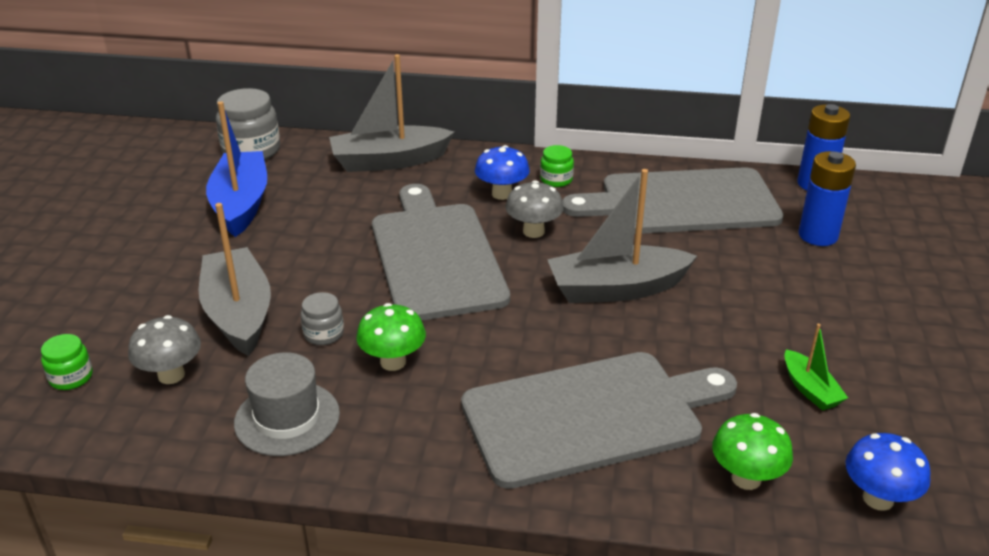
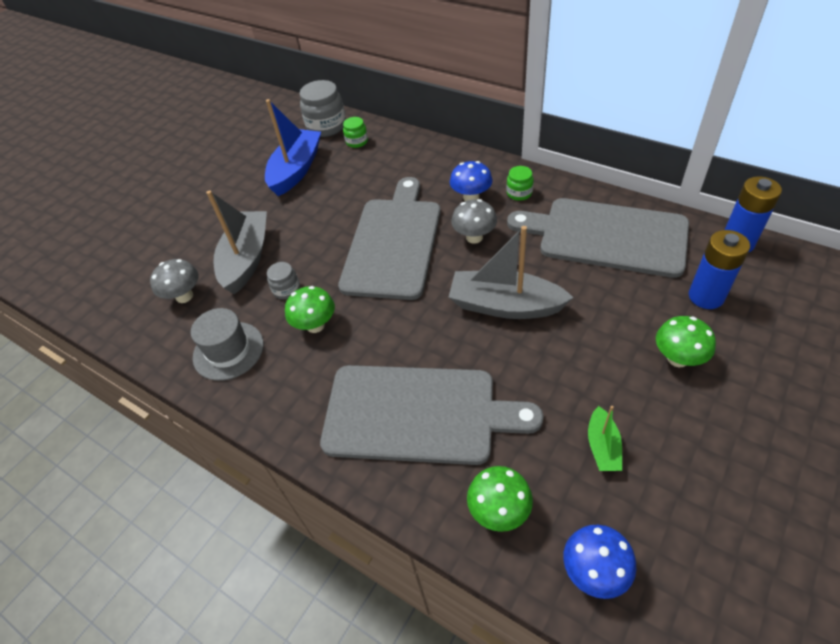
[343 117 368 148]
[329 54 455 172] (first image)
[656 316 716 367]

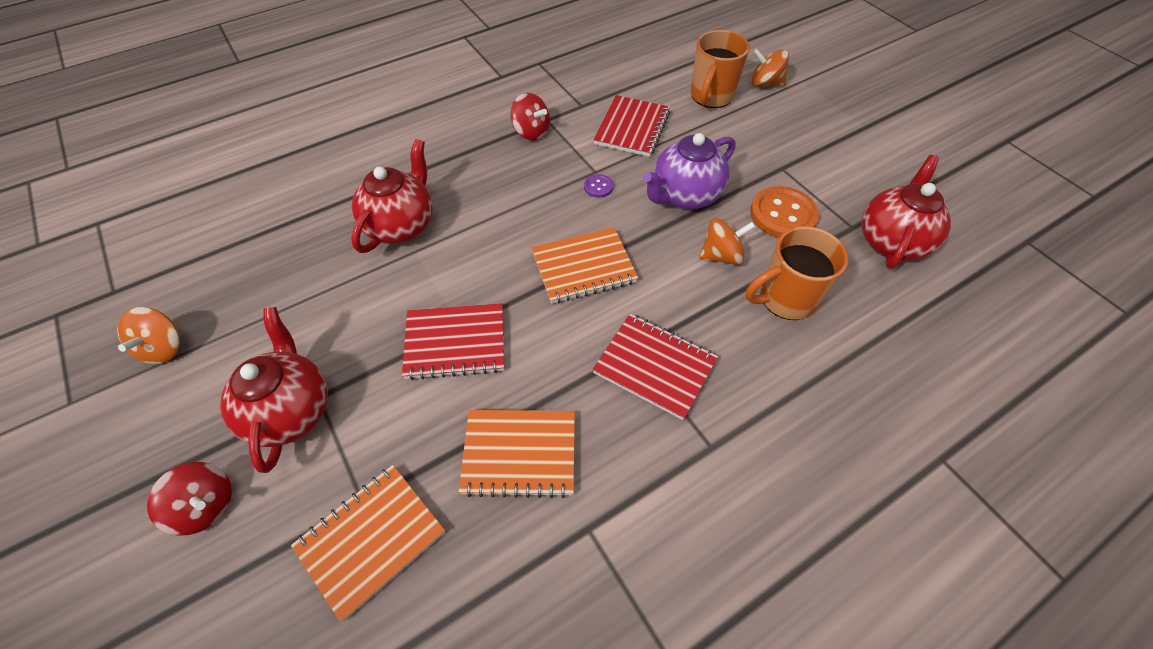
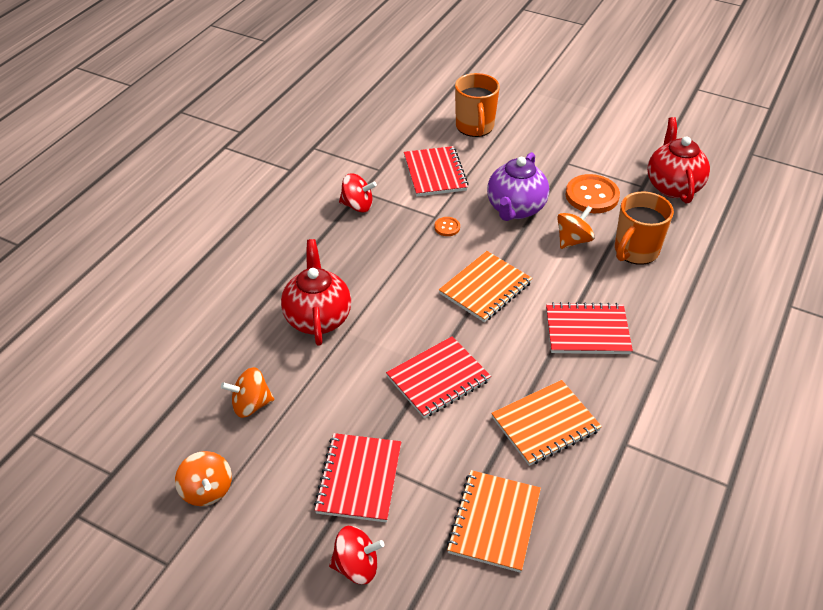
[314 433 401 522]
[434 217 460 236]
[221 367 274 418]

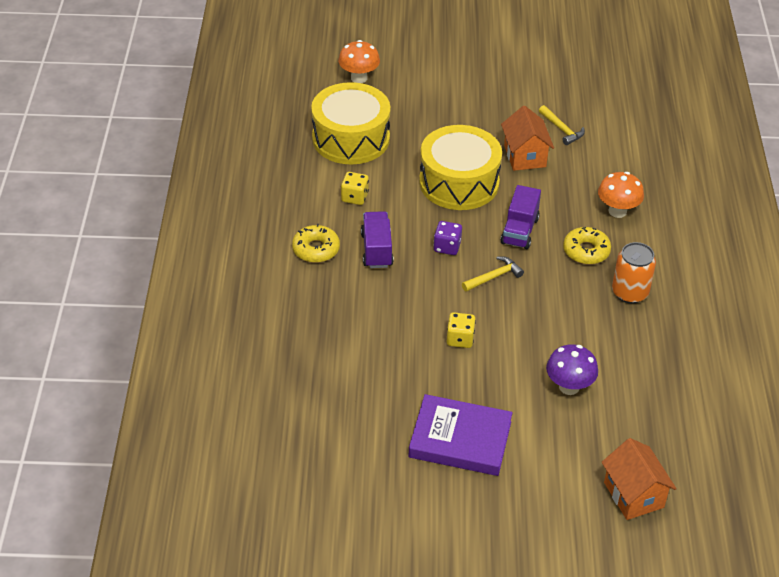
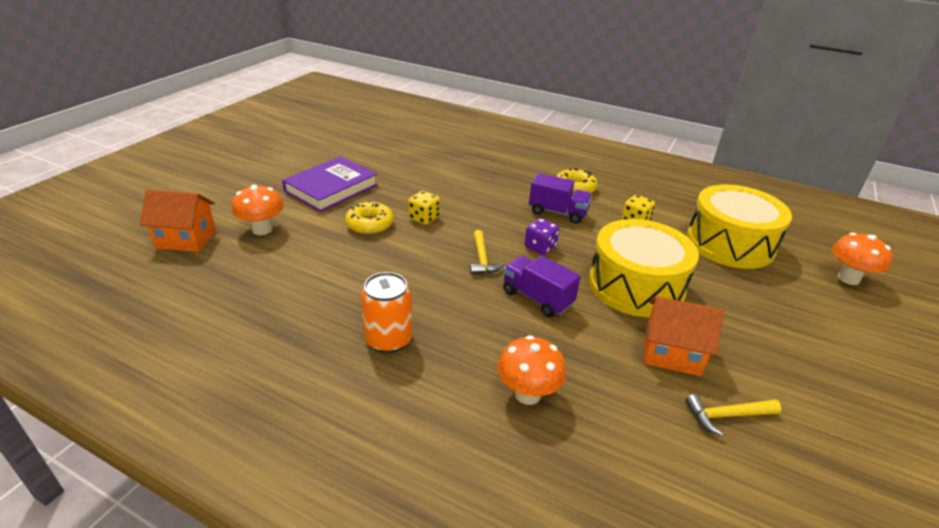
[546 344 598 395] (first image)
[345 200 394 235]
[232 184 284 235]

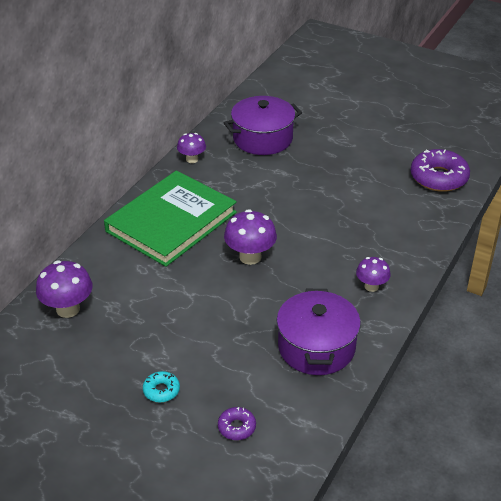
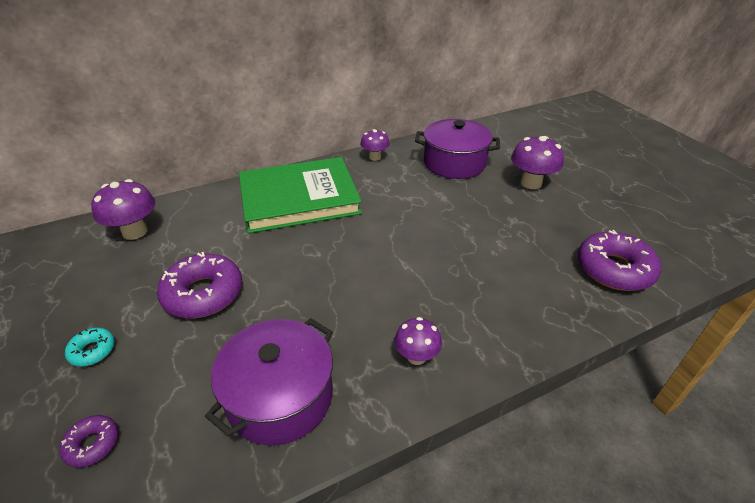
[511 136 564 189]
[157 252 242 318]

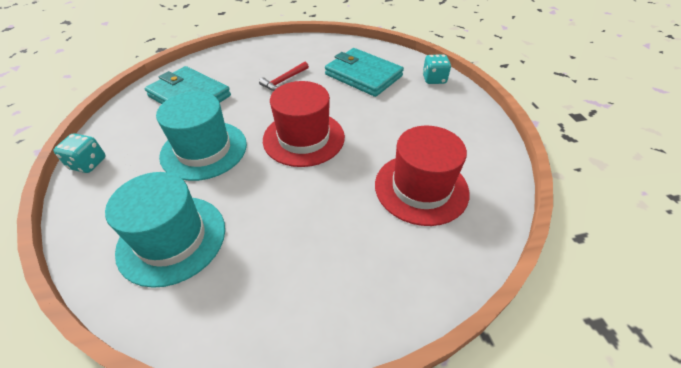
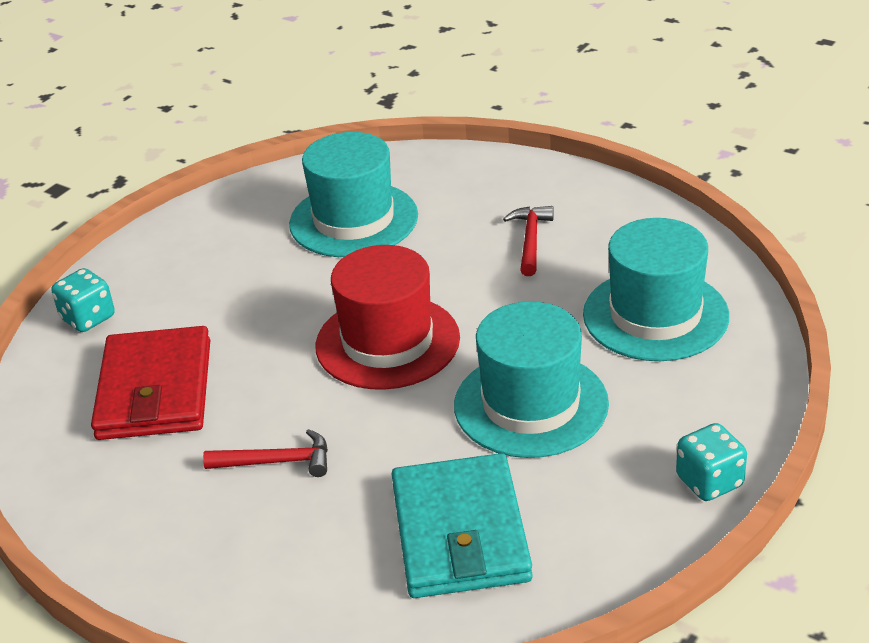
[91 326 210 440]
[289 132 418 257]
[503 206 554 276]

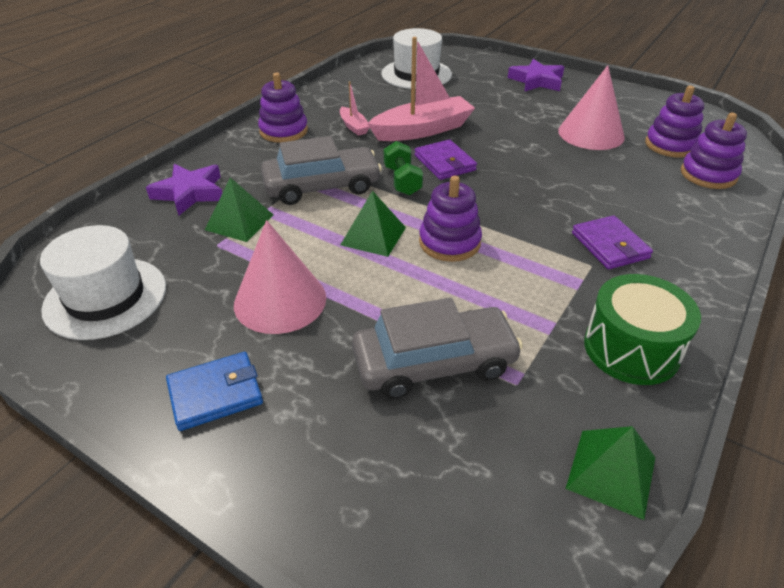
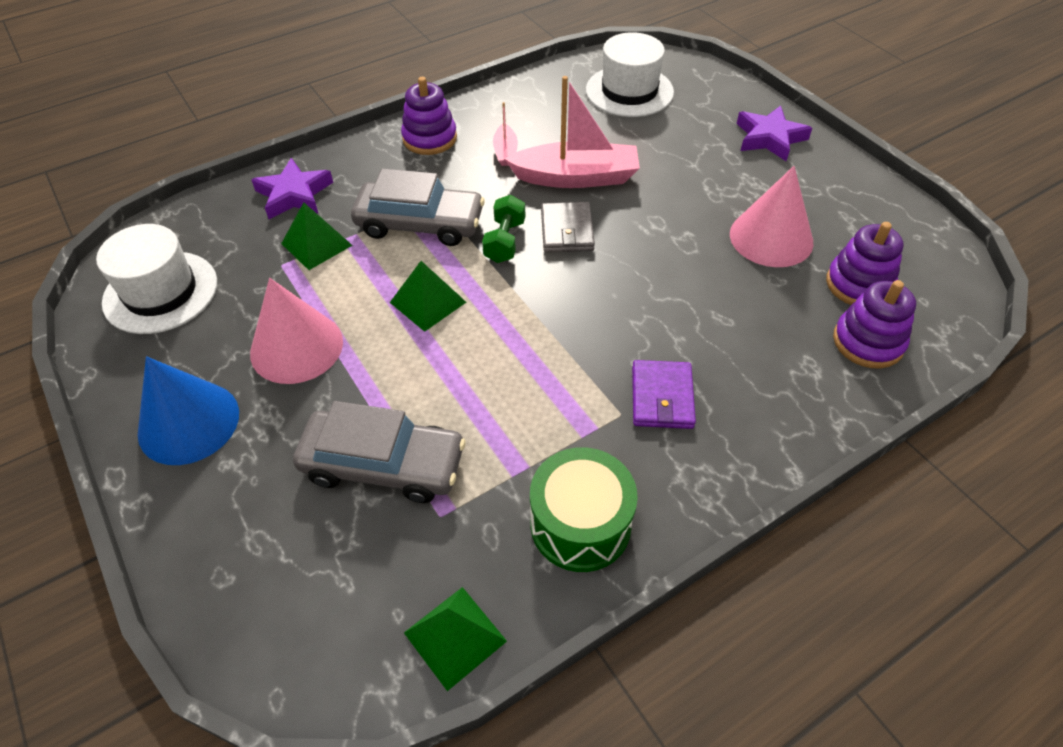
[137 356 239 465]
[541 202 595 252]
[419 176 482 262] (first image)

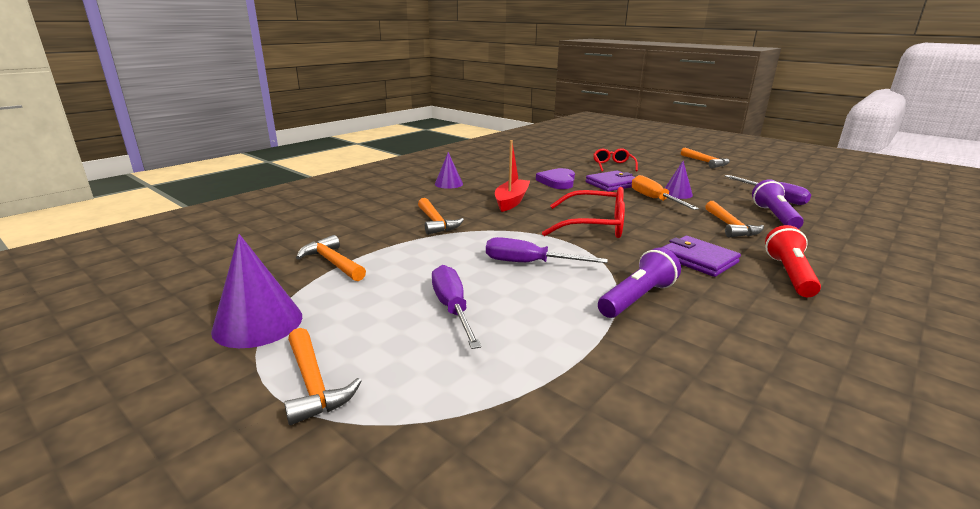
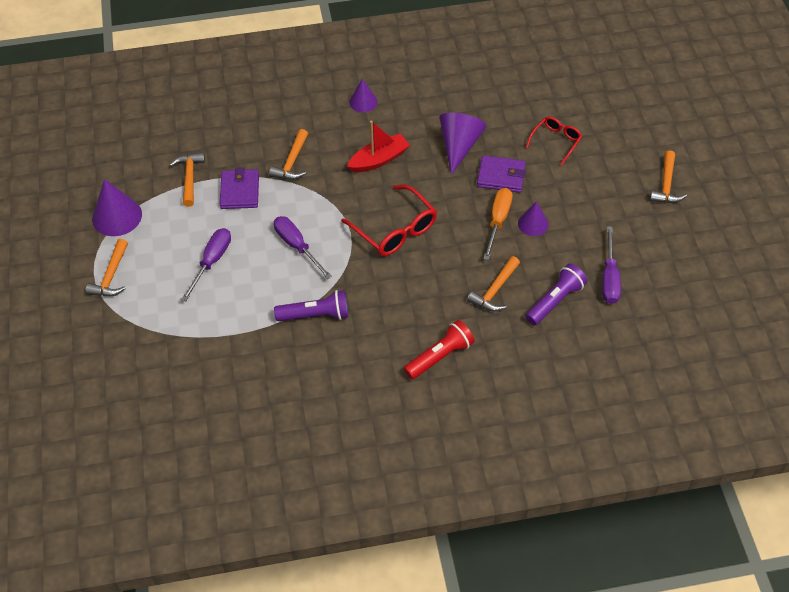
[439 113 486 175]
[220 168 259 209]

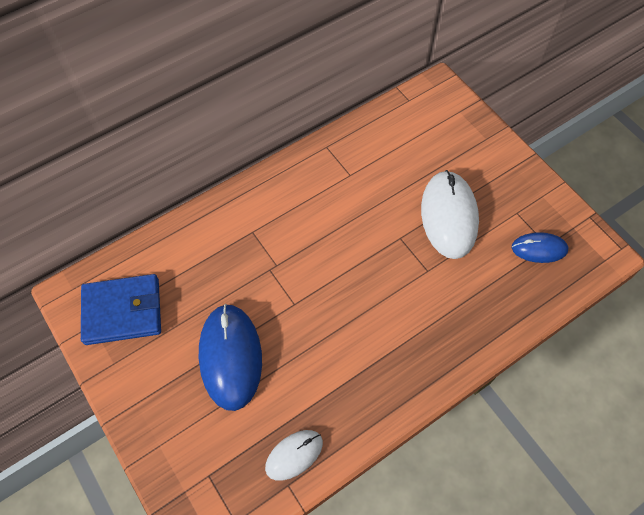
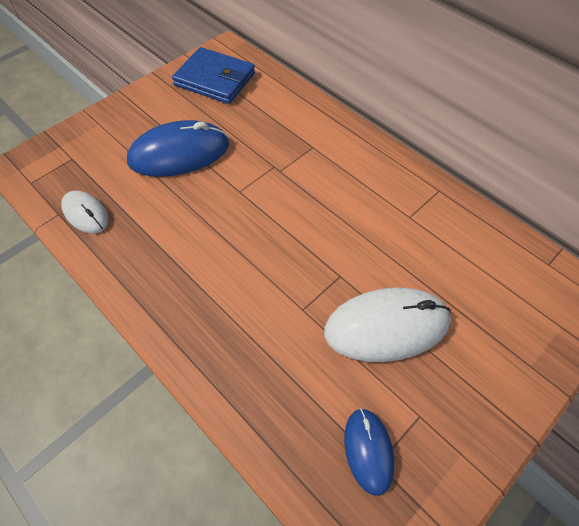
[172 47 255 104]

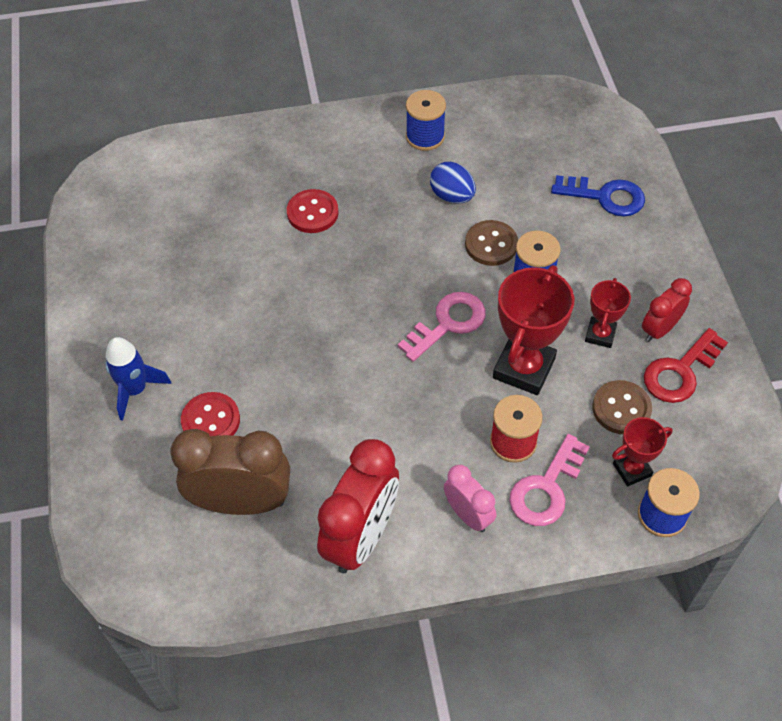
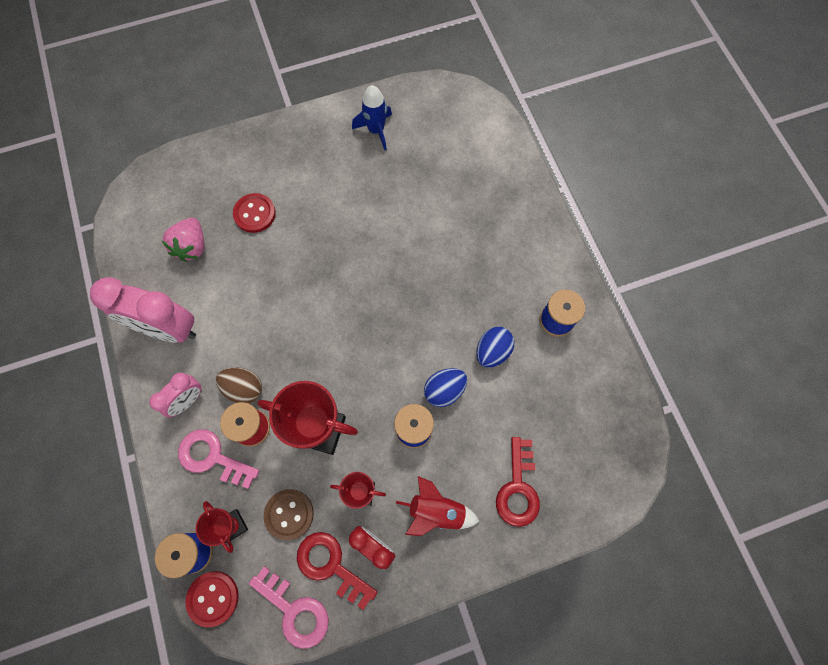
[352 85 392 150]
[162 218 205 262]
[185 571 239 627]
[90 277 196 343]
[249 566 329 649]
[424 368 467 407]
[496 437 540 527]
[216 368 262 403]
[396 476 480 536]

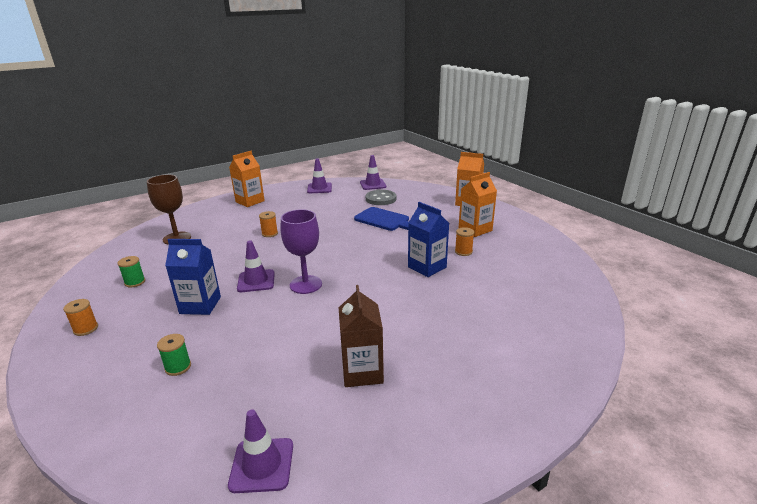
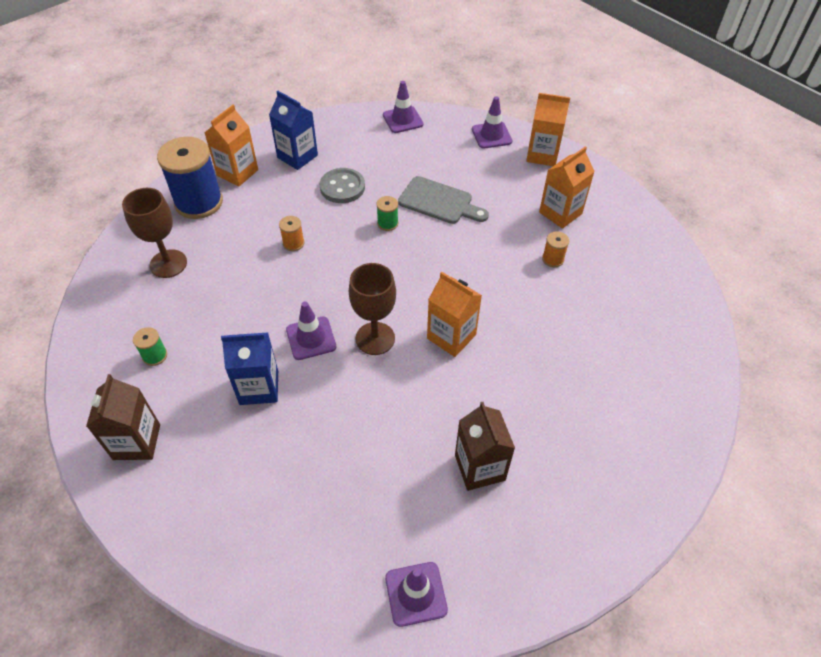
[86 374 160 460]
[376 196 398 231]
[349 263 396 355]
[472 96 512 149]
[398 176 489 224]
[320 168 365 203]
[269 91 318 170]
[157 137 223 219]
[427 272 482 357]

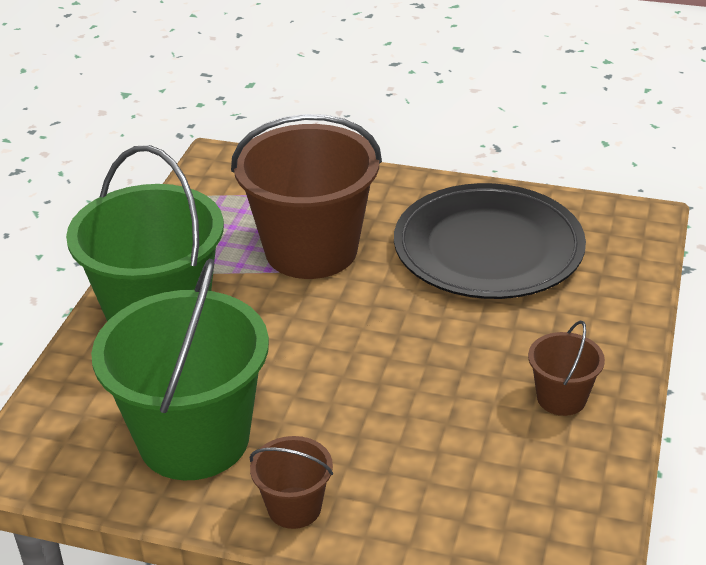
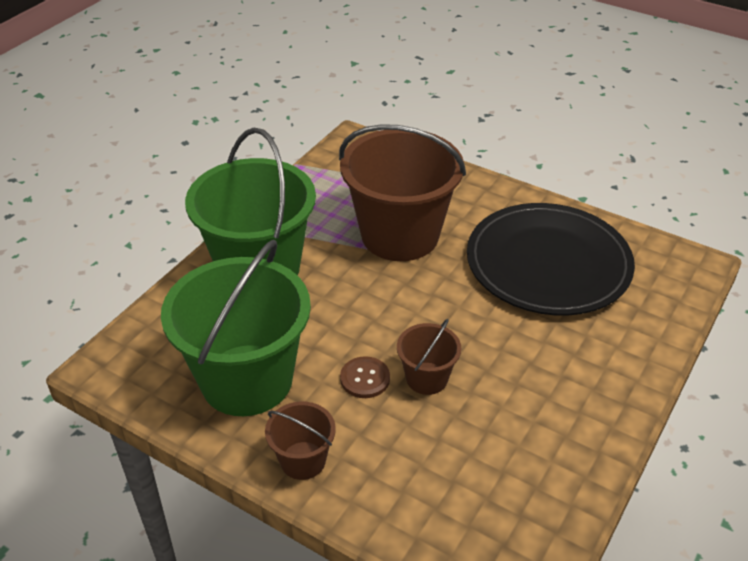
[397 319 461 395]
[340 356 390 398]

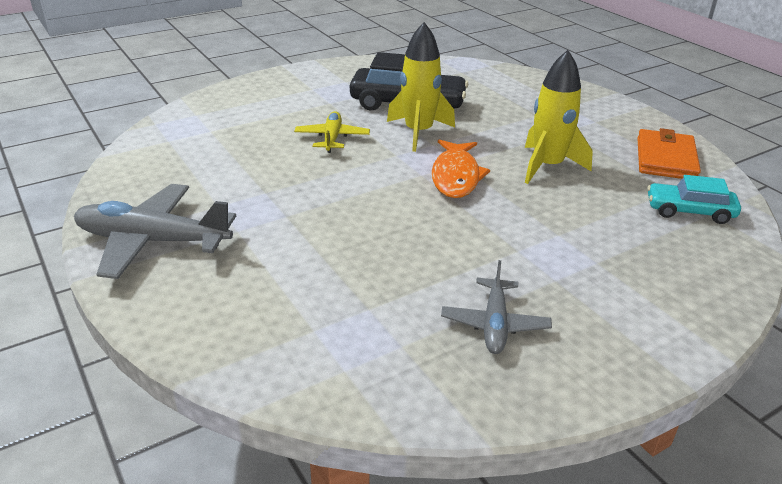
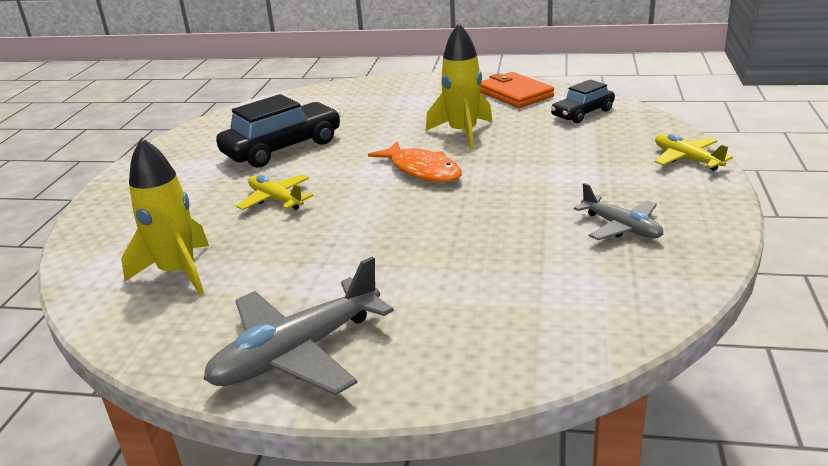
[121 137 209 295]
[551 79 615 123]
[655 134 733 171]

